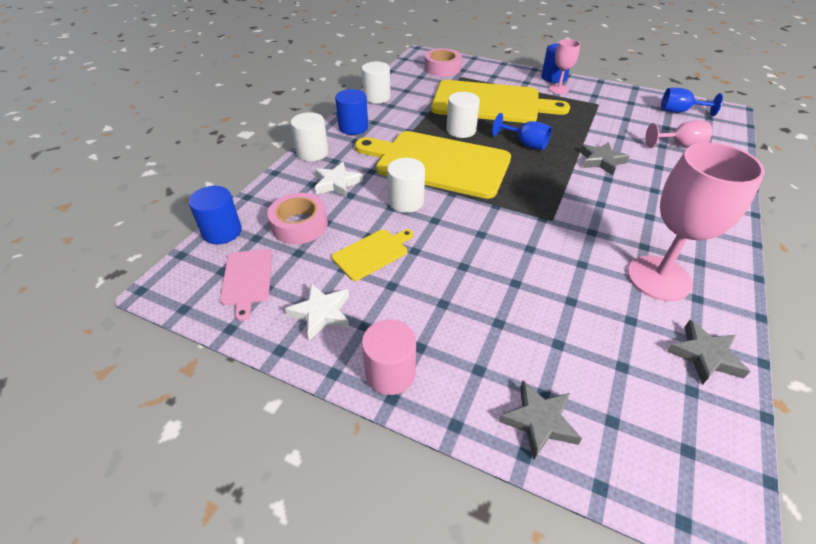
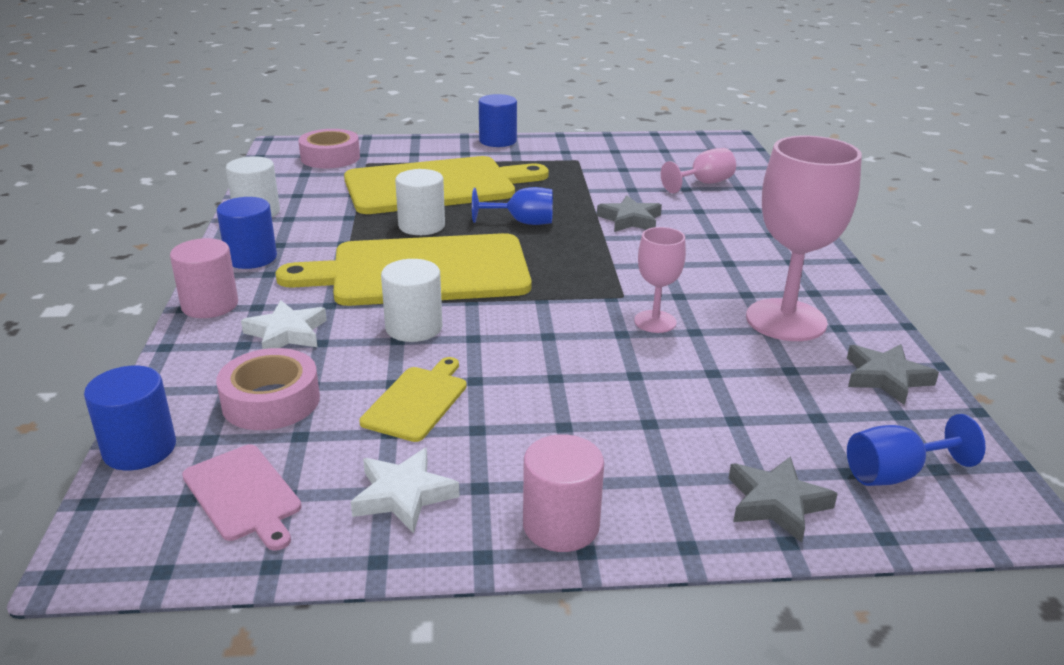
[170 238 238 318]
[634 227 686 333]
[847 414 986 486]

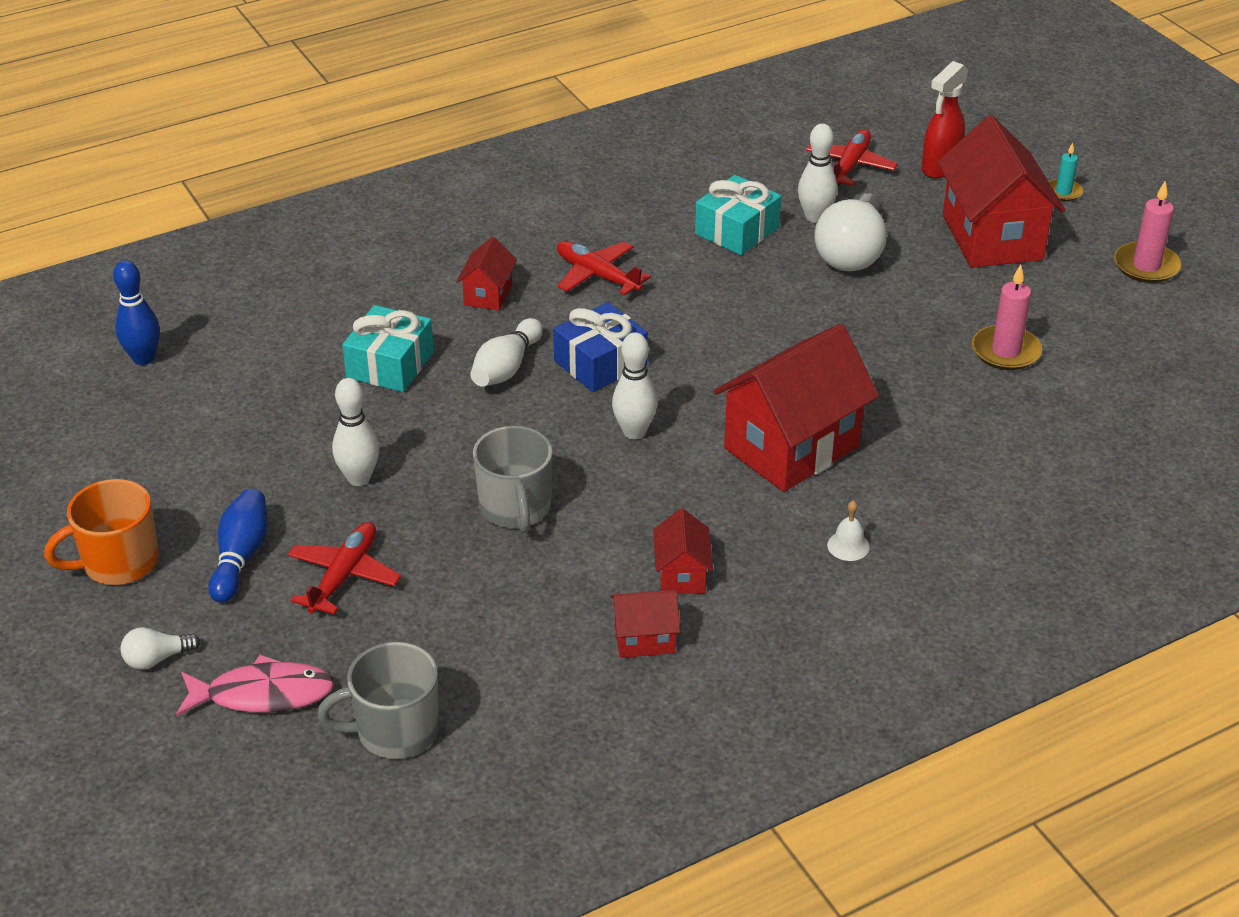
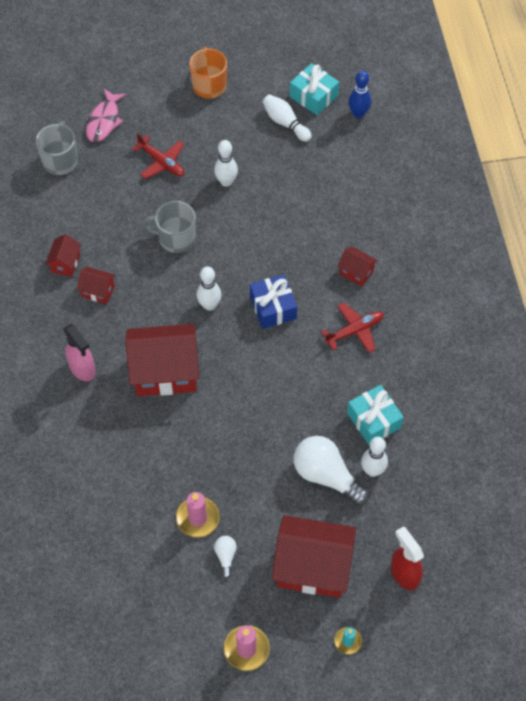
[214 536 237 579]
[208 489 268 603] (first image)
[290 63 339 115]
[263 94 312 142]
[125 324 199 396]
[806 129 898 186] (first image)
[63 323 96 381]

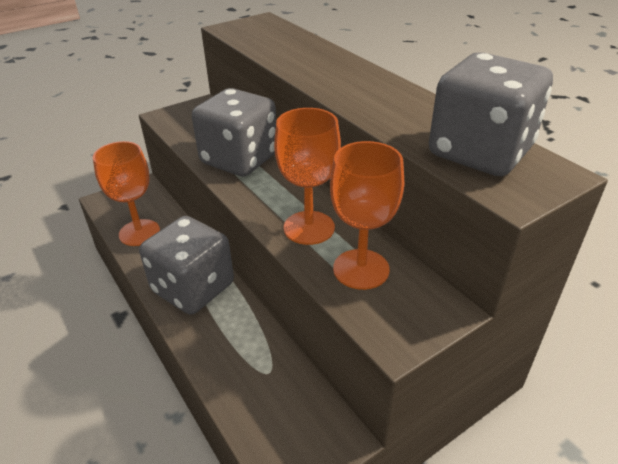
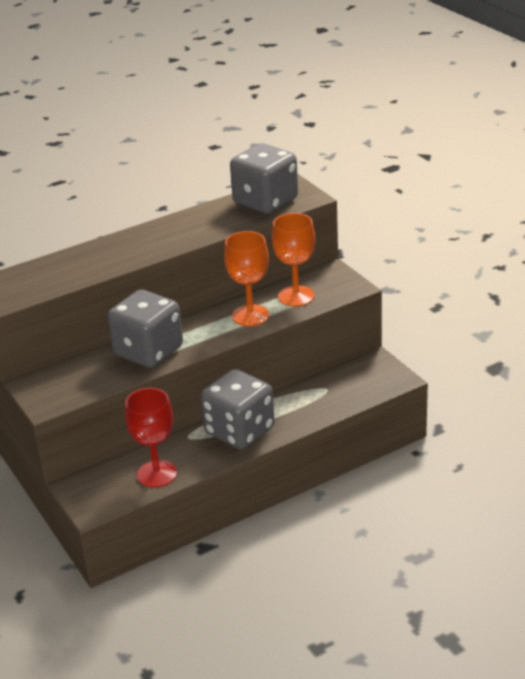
[125 388 177 488]

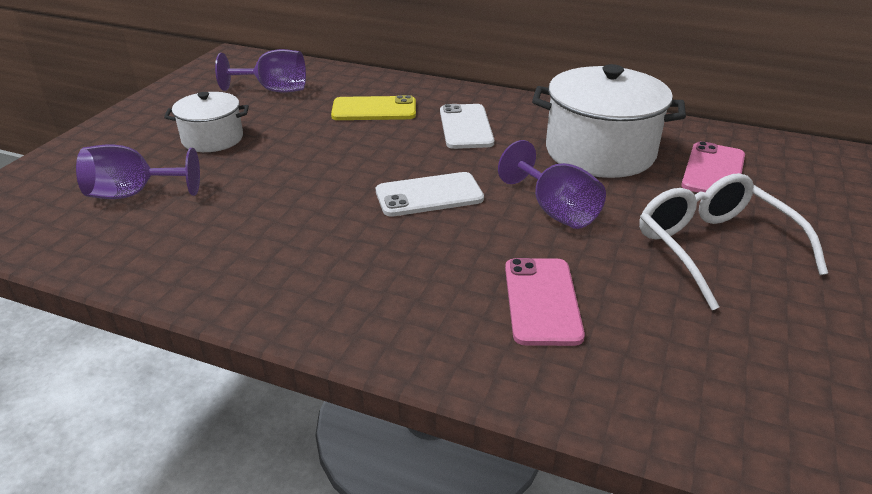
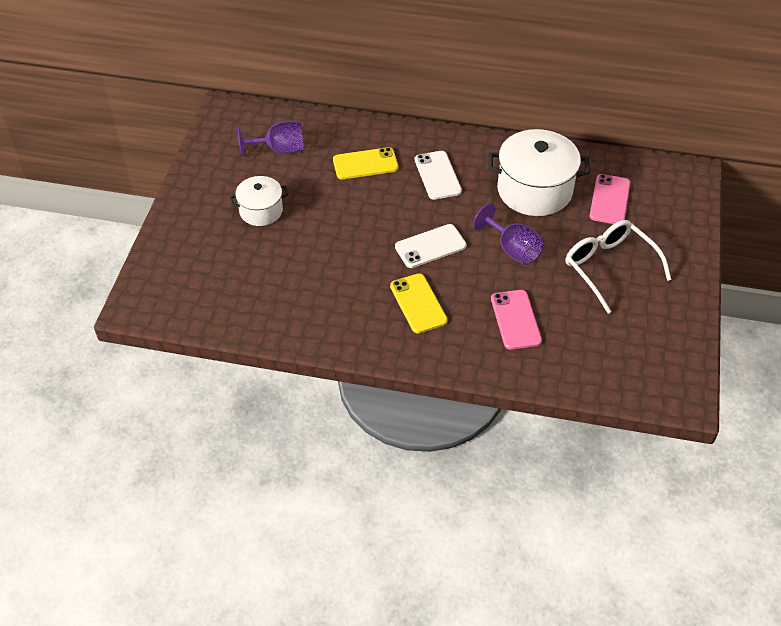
[76 144 200 199] (first image)
[390 273 448 333]

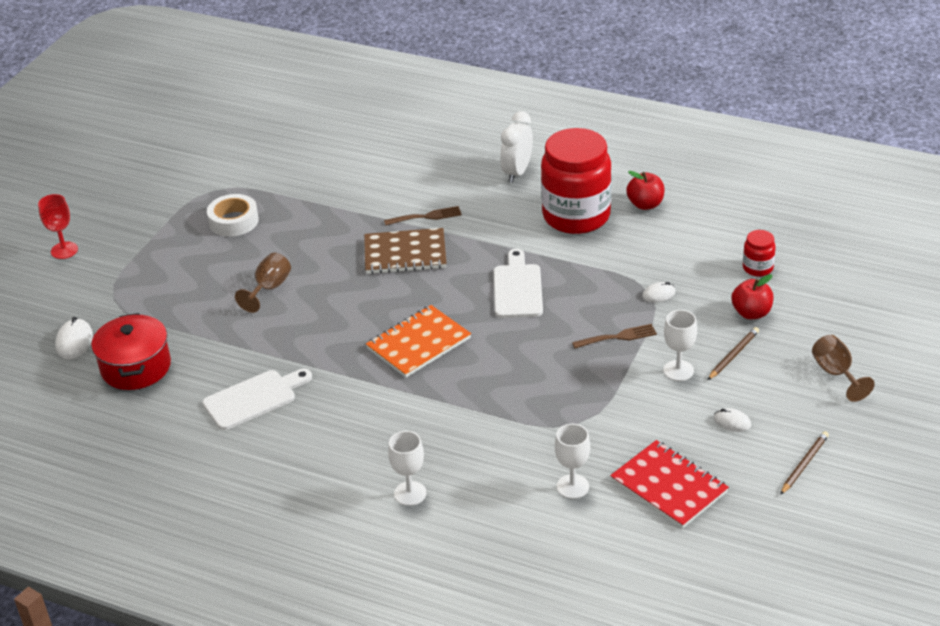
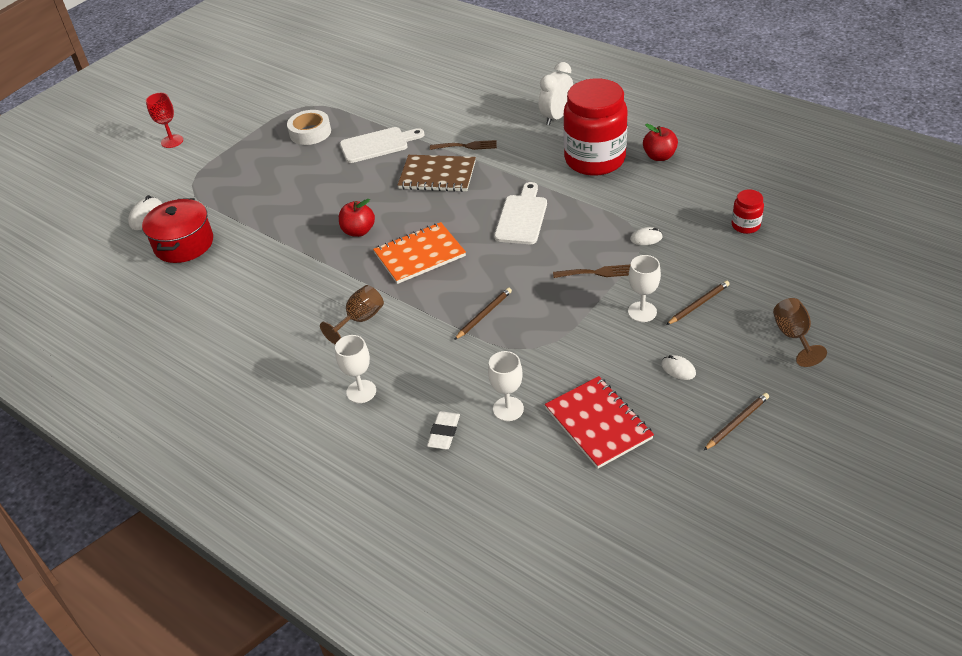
[340 127 425 163]
[320 285 384 345]
[339 199 375 237]
[427 411 460 449]
[454 288 512 340]

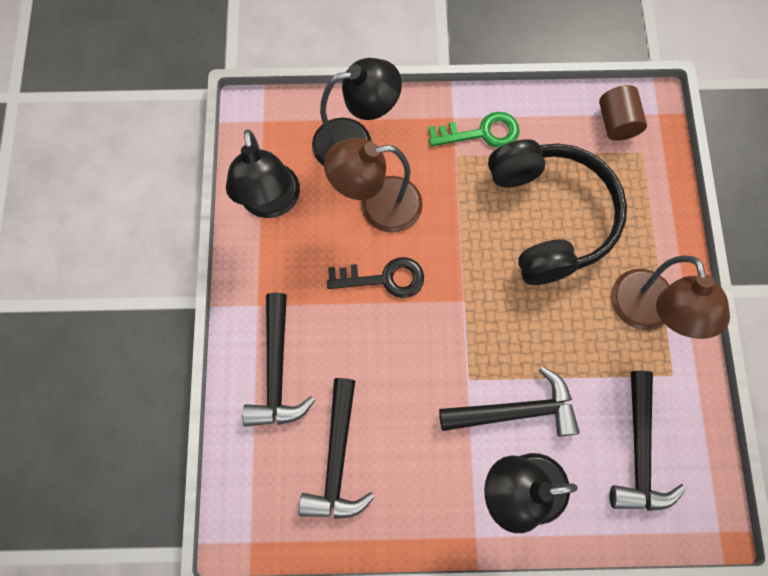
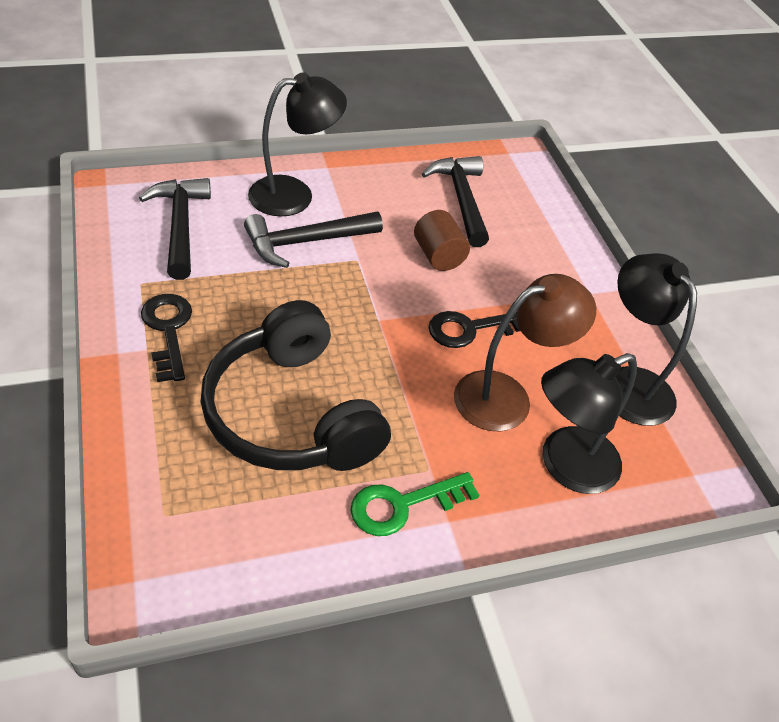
[242 293 315 427] (first image)
[414 210 470 271]
[141 294 192 382]

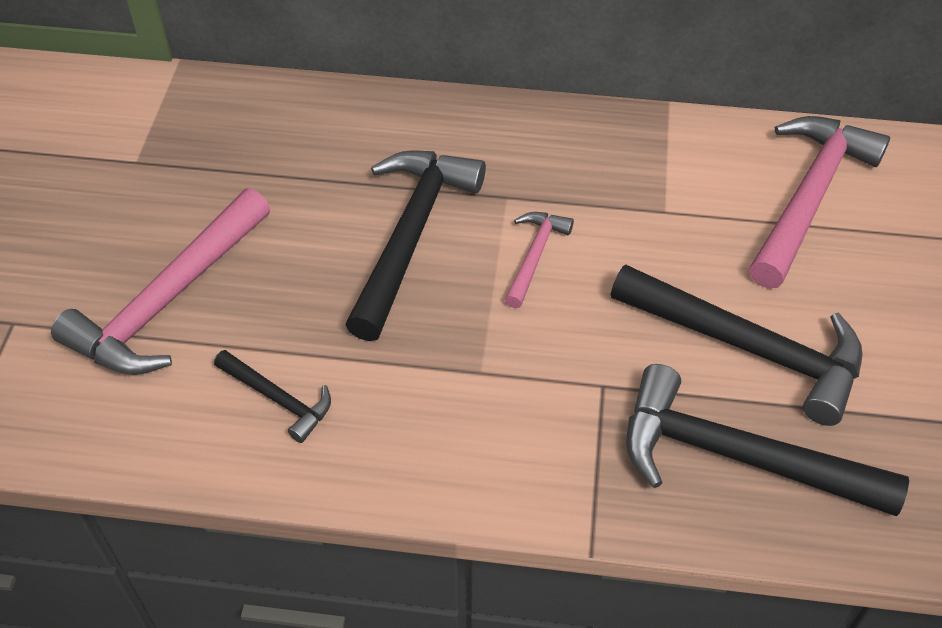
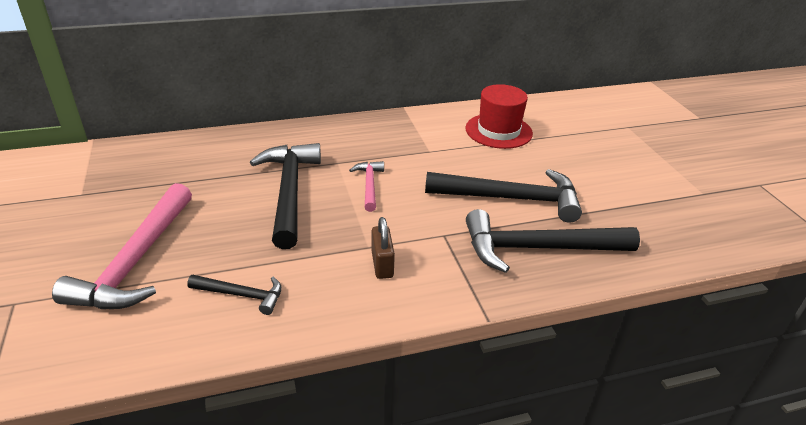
[466 84 533 149]
[371 217 395 279]

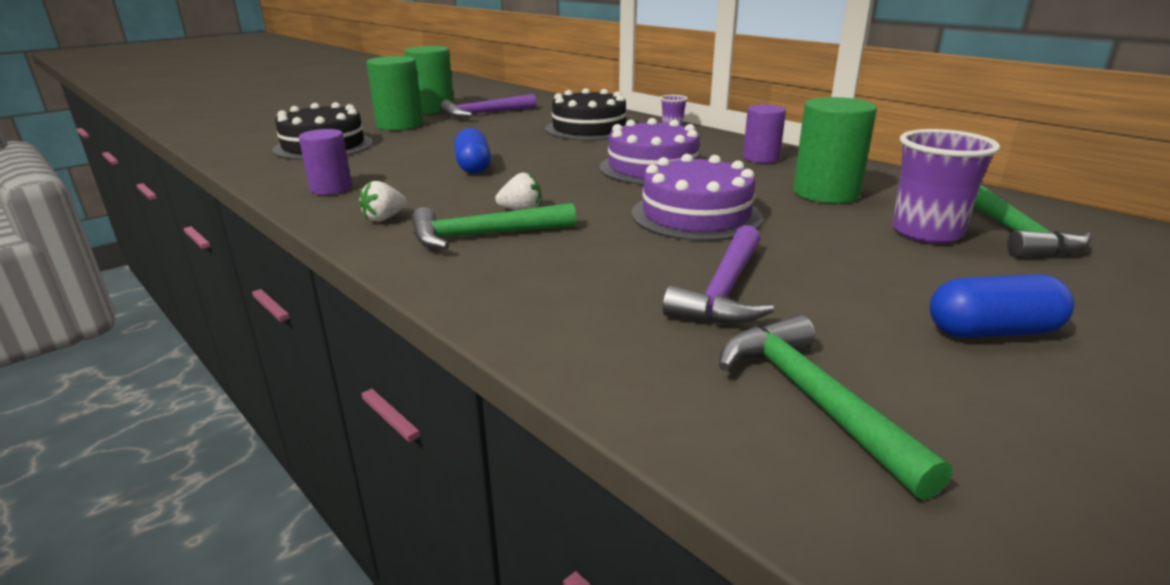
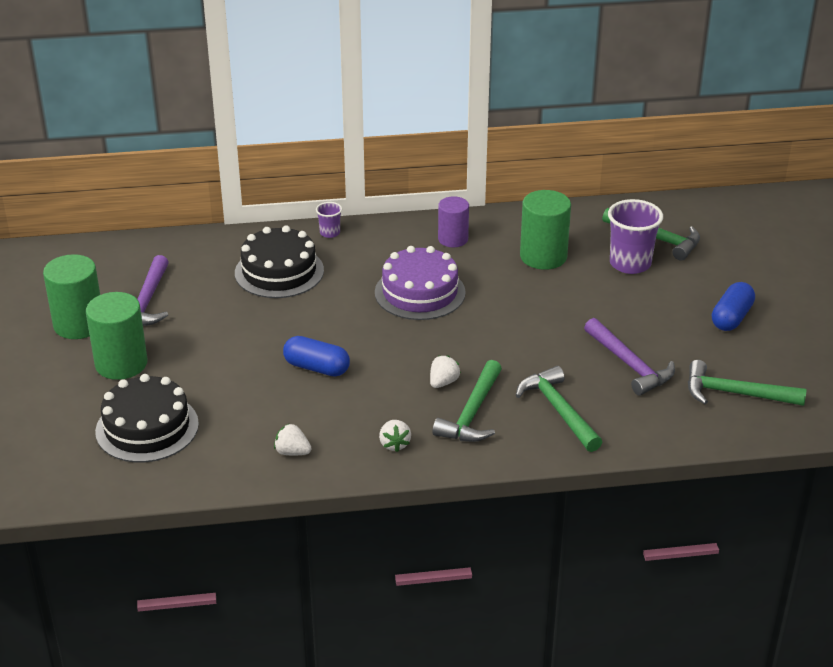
[274 423 311 455]
[631 154 763 241] (first image)
[516 366 602 452]

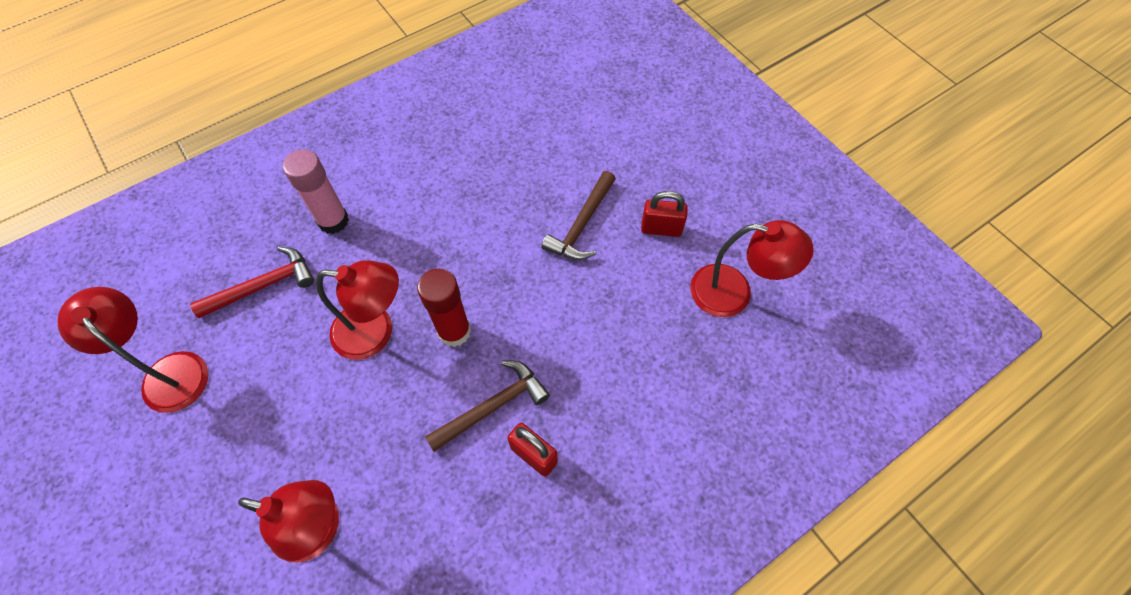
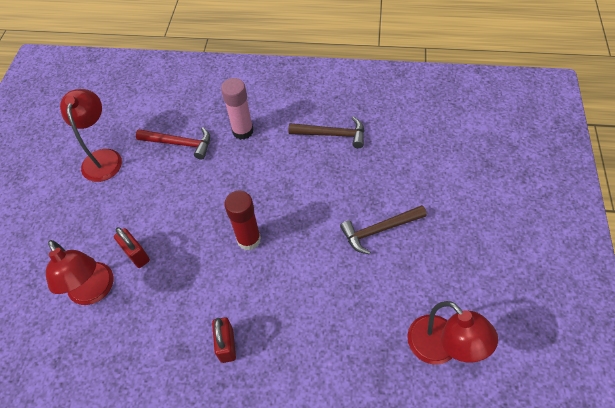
[316 260 399 360] (first image)
[289 116 364 148]
[114 227 150 268]

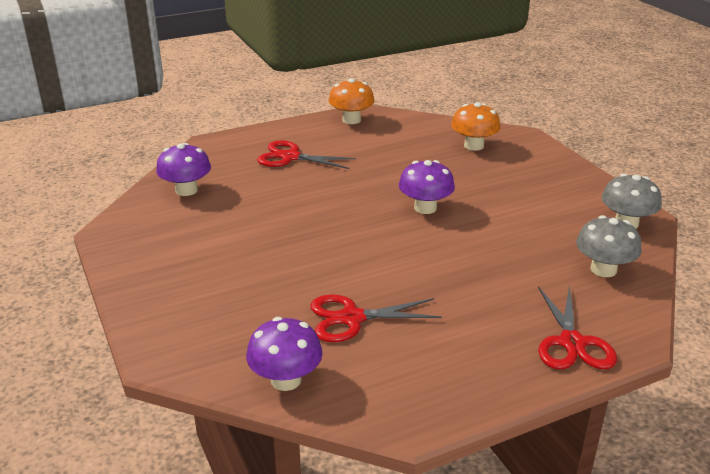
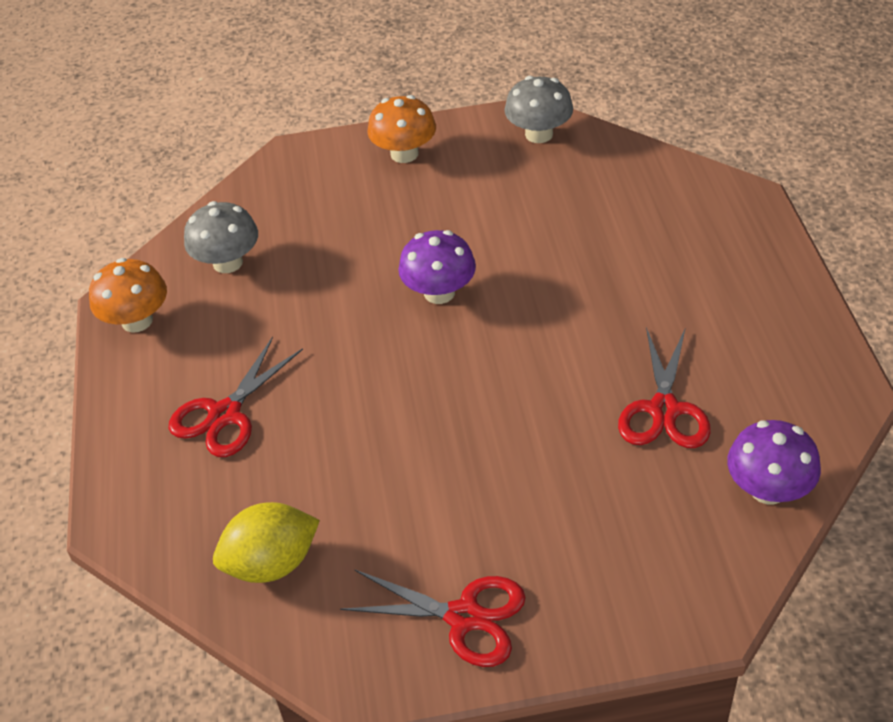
[213 502 320 583]
[367 95 436 163]
[340 569 526 667]
[184 201 258 273]

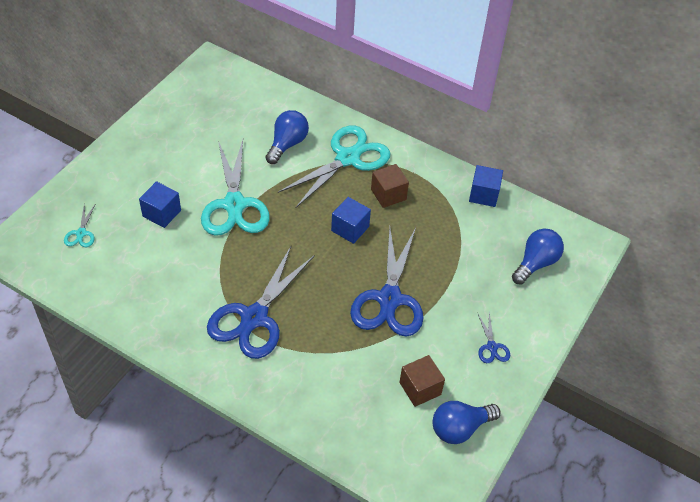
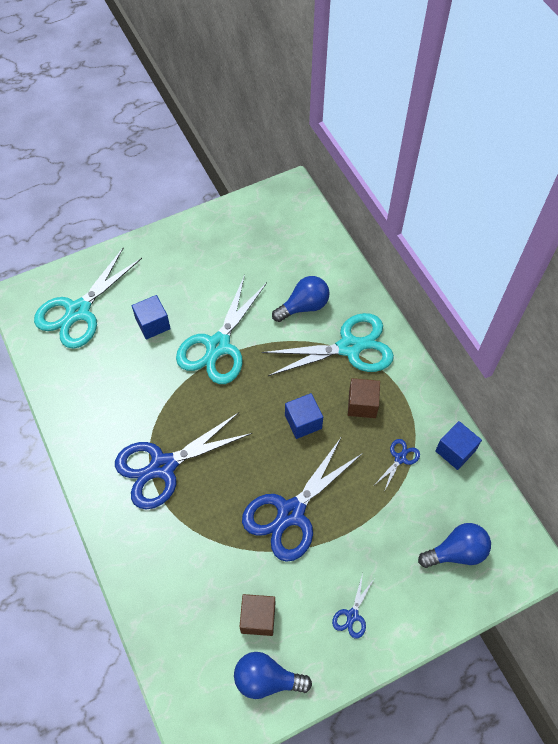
[34 248 142 349]
[375 439 420 492]

